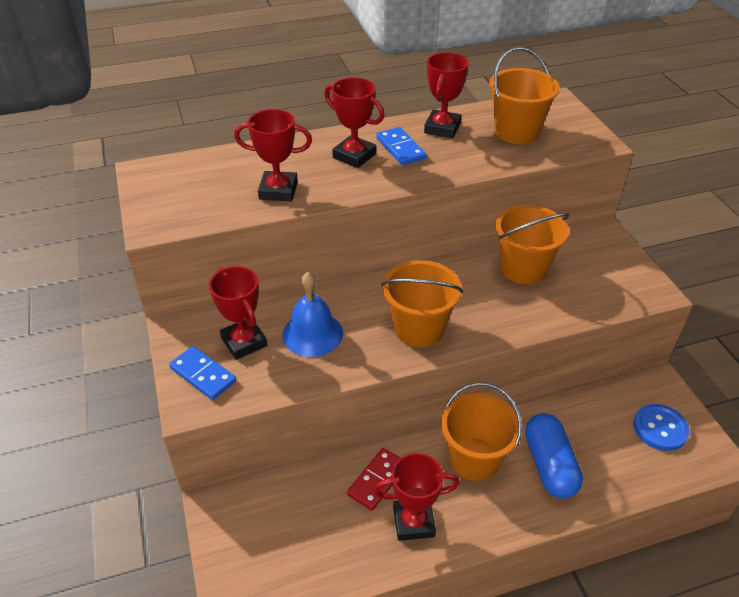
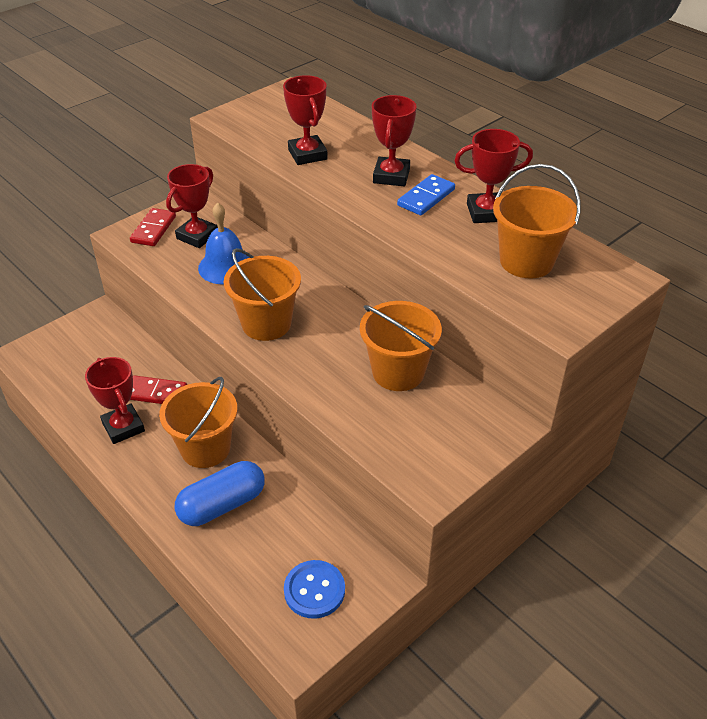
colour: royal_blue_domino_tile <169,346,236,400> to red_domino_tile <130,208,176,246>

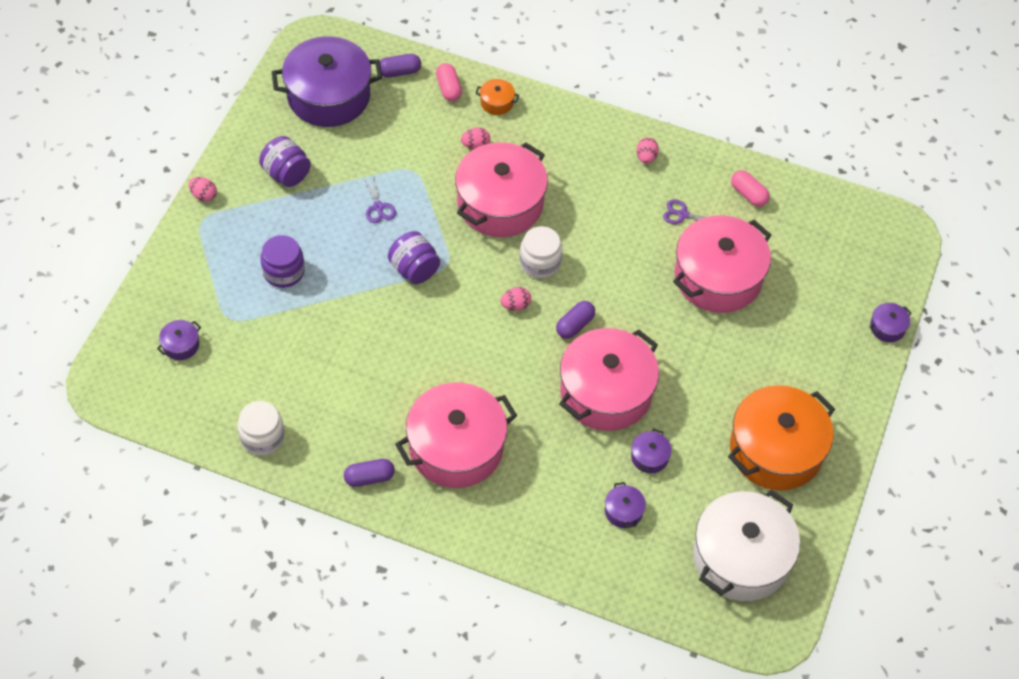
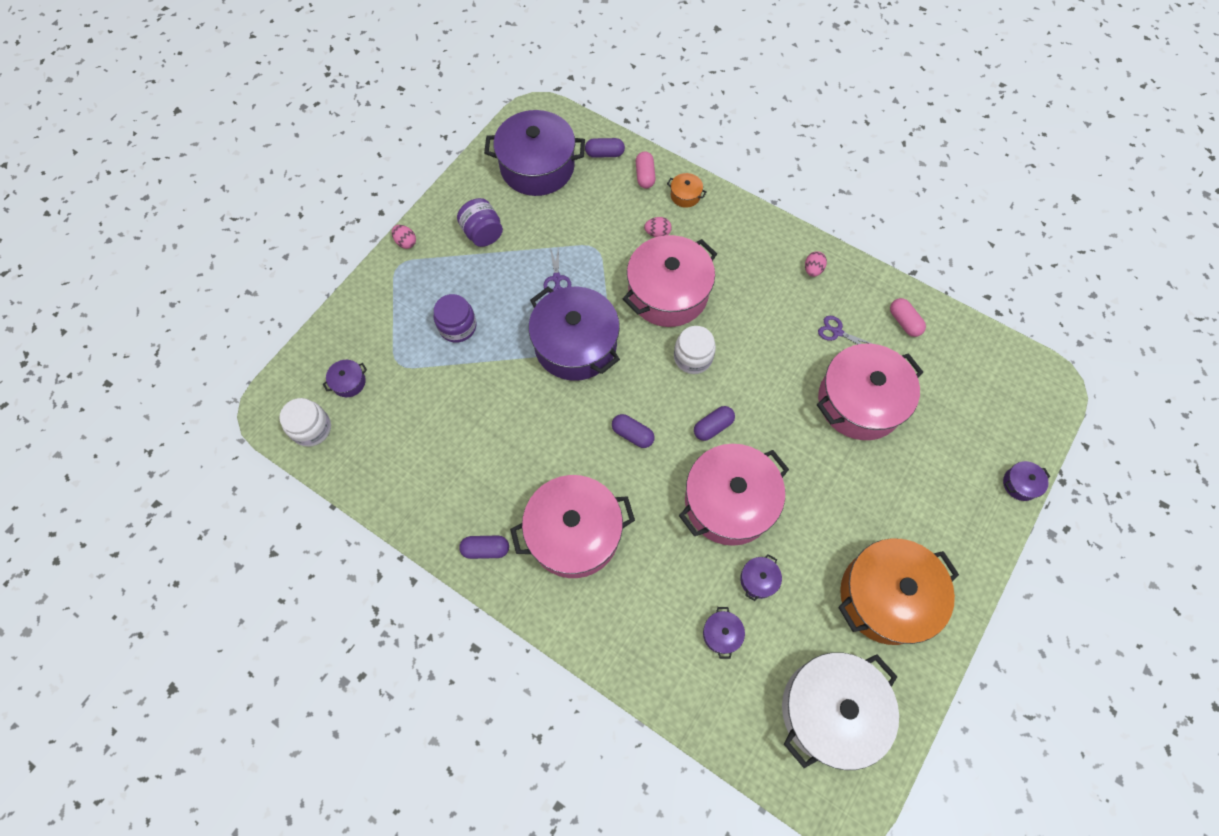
missing: pink_egg_shape <500,287,531,311>
appeared: violet_capsule <612,414,655,448>
relocated: snow-white_jam_jar <237,401,285,456> to <279,398,331,447>
exchanged: violet_jam_jar <388,231,440,284> to violet_cooking_pot <529,287,620,381>

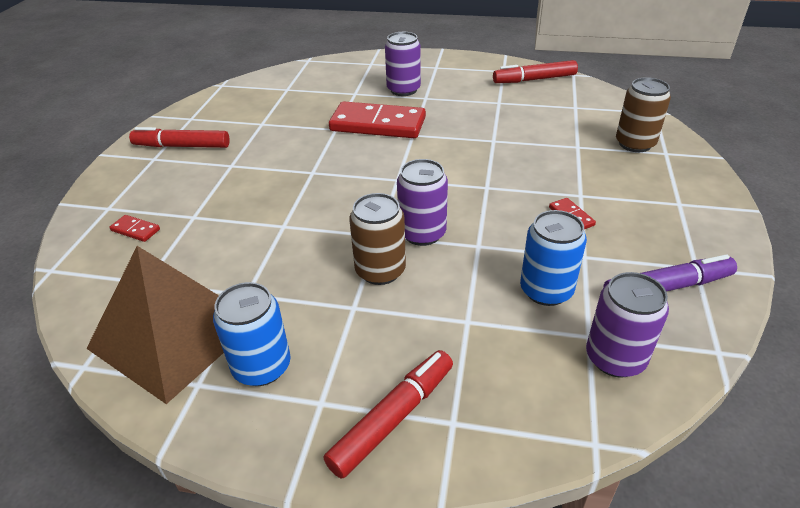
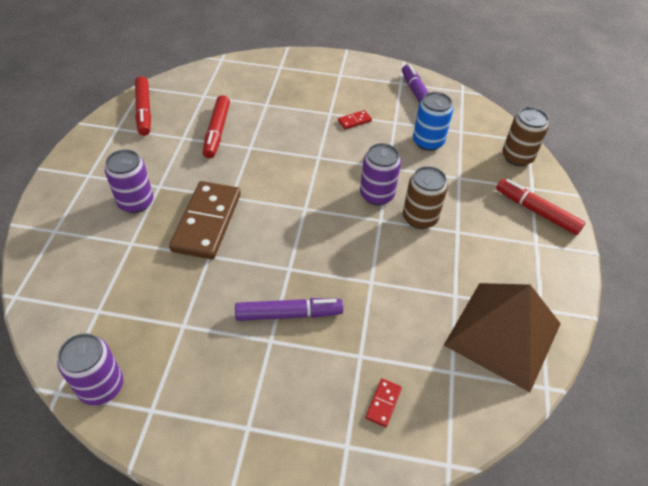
missing: royal_blue_soda_can <213,282,291,386>
appeared: violet_marker <235,298,343,321>
relocated: dark_brown_soda_can <616,77,671,152> to <502,107,549,166>; red_marker <129,127,230,148> to <203,95,230,158>; violet_soda_can <586,272,669,378> to <58,333,123,405>
colour: red_domino_tile <329,101,426,138> to dark_brown_domino_tile <169,181,241,259>

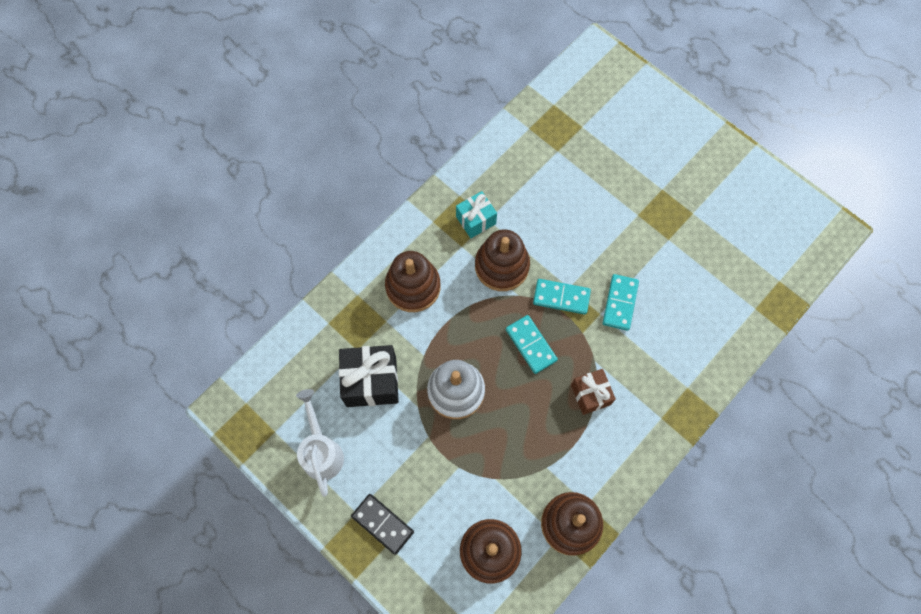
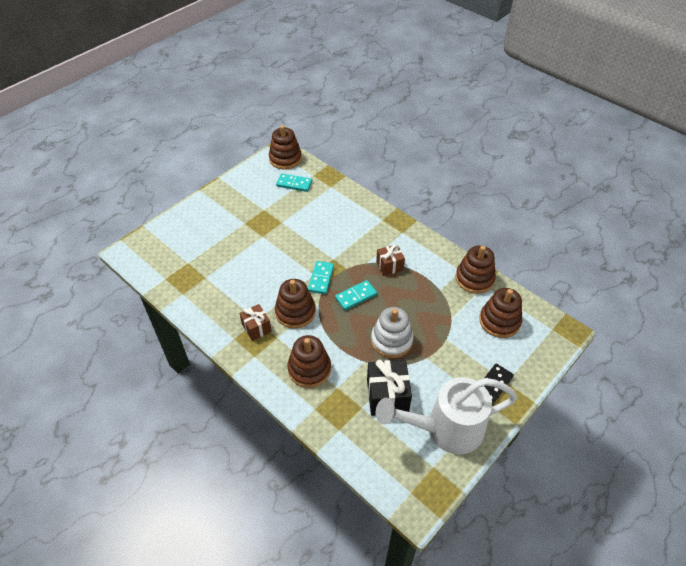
appeared: dark_brown_ring_stacker <269,125,302,169>
relocated: teal_domino_tile <603,274,639,331> to <276,173,312,192>
colour: teal_wrapped_gift <456,191,497,238> to dark_brown_wrapped_gift <239,304,272,341>
size: snow-white_sprinkling_can <296,389,344,497> = <376,377,518,454> x1.73

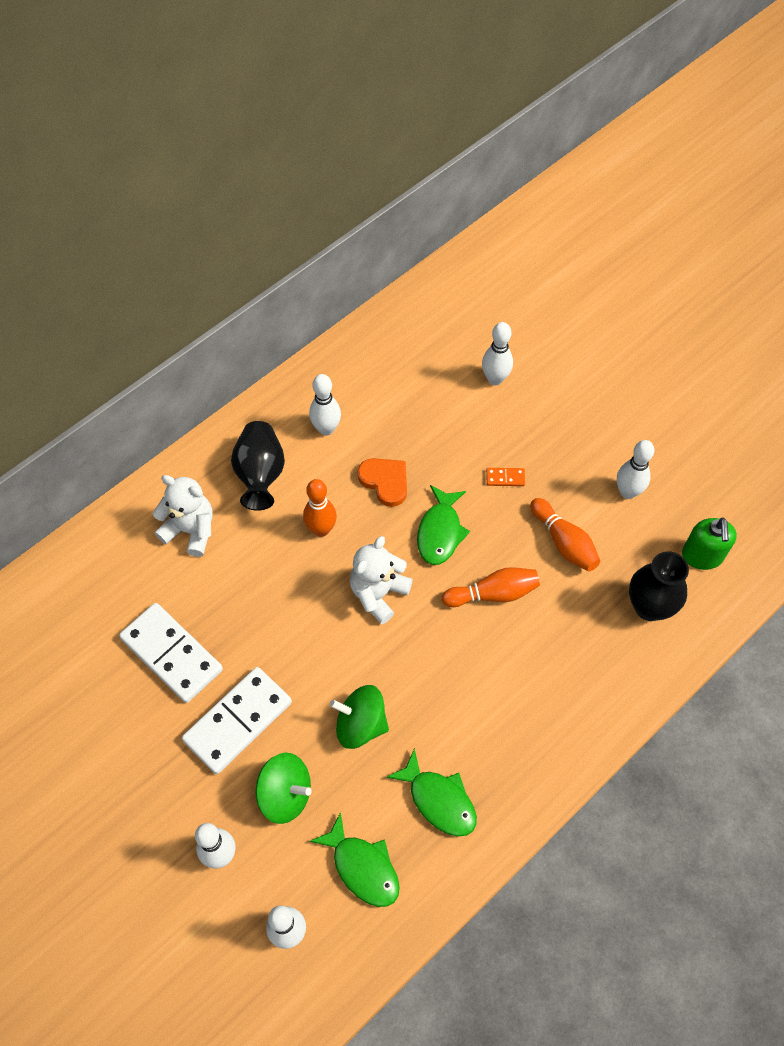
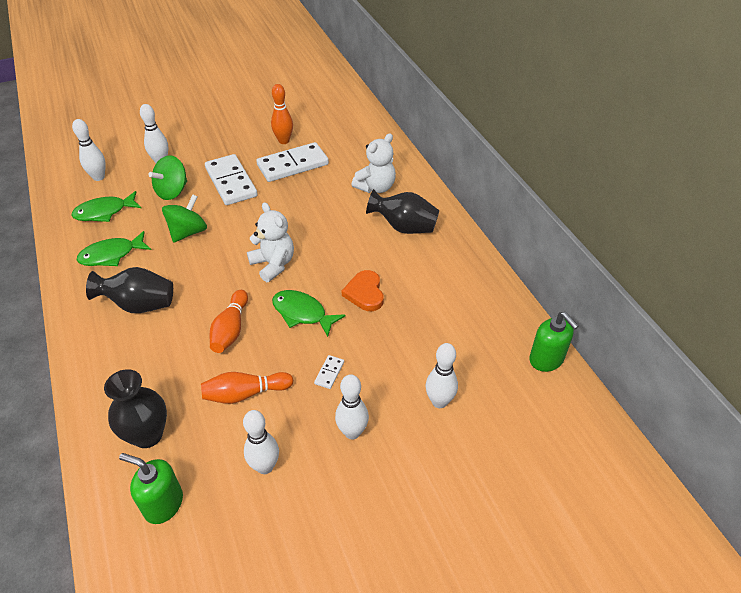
appeared: ebony_flower_vase <86,267,173,313>; leaf-green_soap_dispenser <529,312,579,372>
relocated: snow-white_tenpin <309,374,341,436> to <335,374,369,440>; bright_orange_tenpin <303,479,337,537> to <271,84,293,144>
colour: bright_orange_domino_tile <486,468,525,486> to snow-white_domino_tile <314,355,344,389>
spun: bright_orange_heart_shape <358,458,407,507> = <342,270,384,311> 105 degrees clockwise

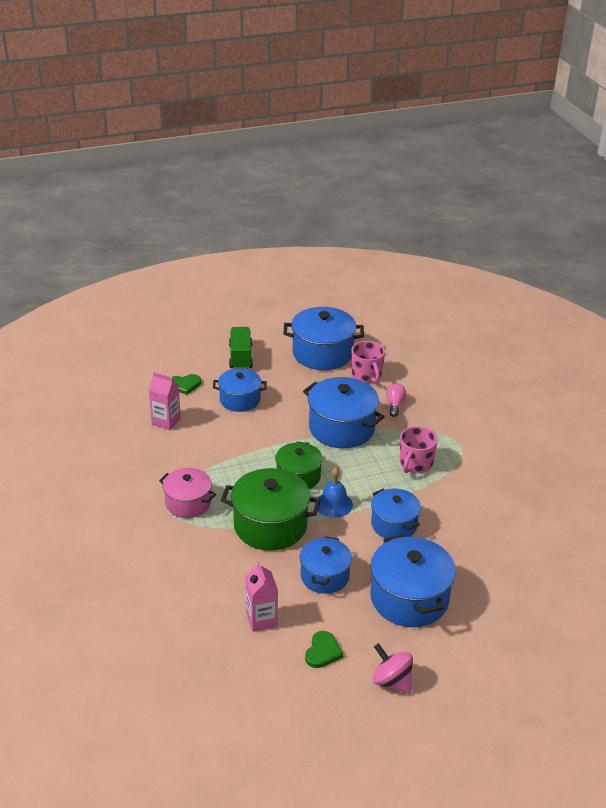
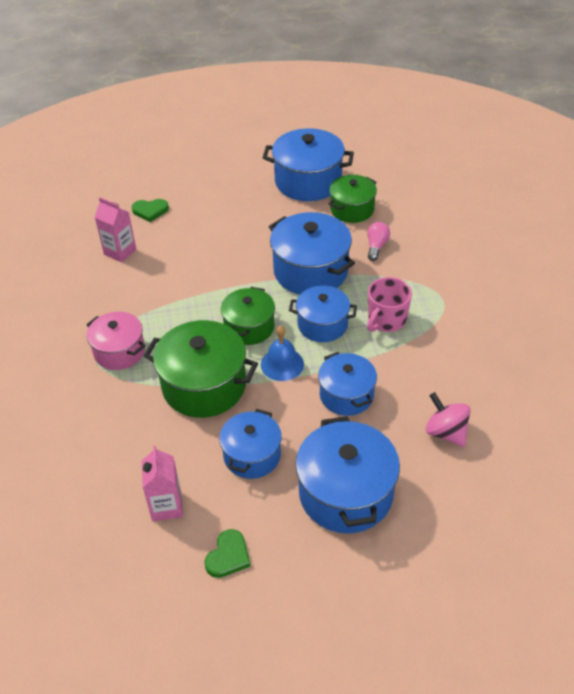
missing: leaf-green_toy_truck <229,327,253,369>
relocated: royal_blue_cooking_pot <213,368,267,412> to <289,286,357,342>; pink_whirligig <373,643,413,694> to <426,392,471,447>
exchanged: pink_coffee_mug <351,341,385,383> to leaf-green_cooking_pot <329,175,377,223>

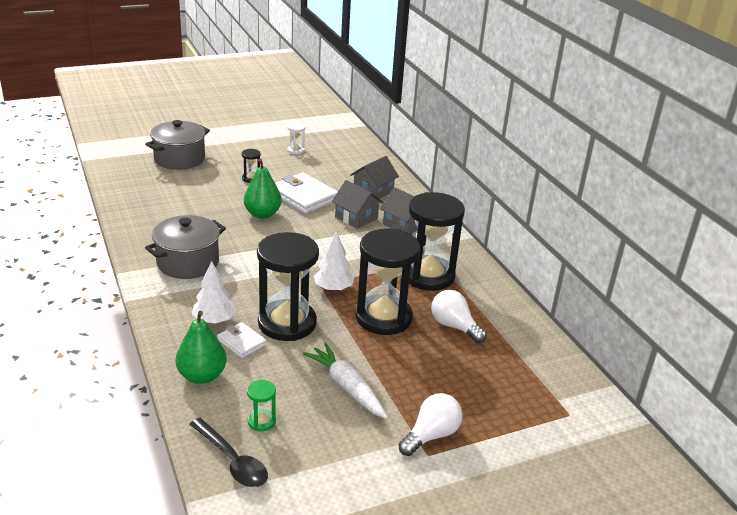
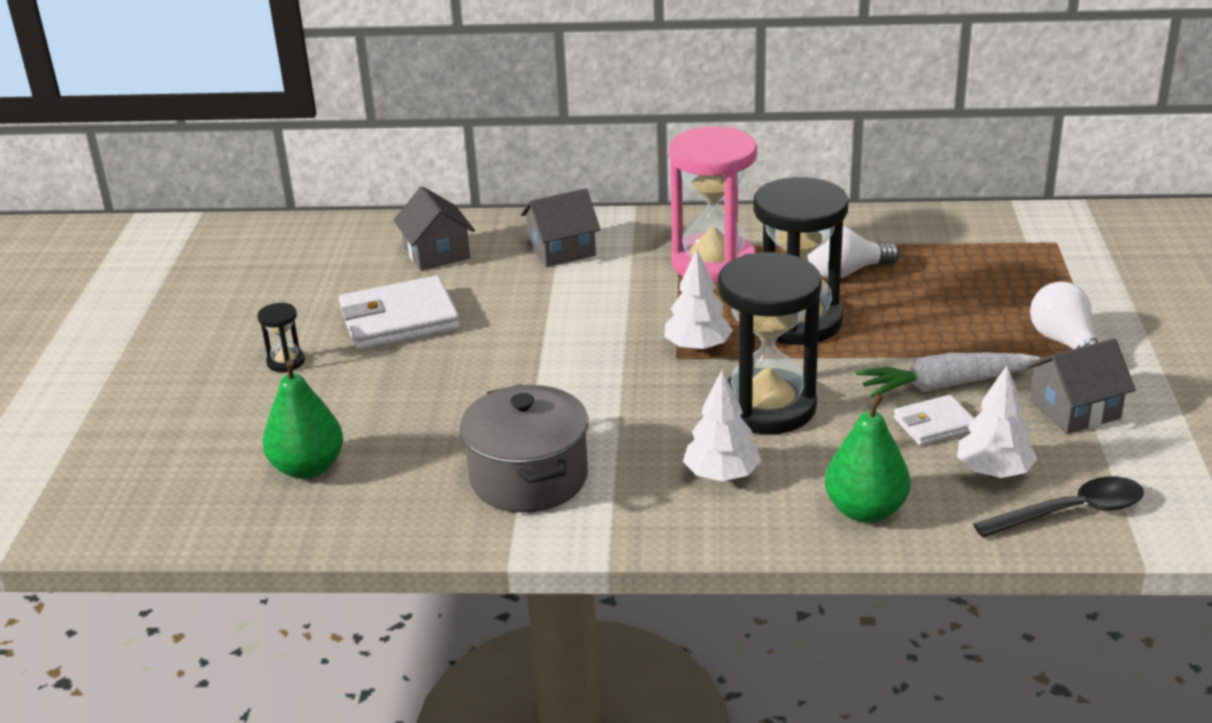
missing: ash-grey_cooking_pot <145,120,210,170>; snow-white_sandglass <287,123,305,154>
relocated: leaf-green_pear_fruit <244,159,282,219> to <262,360,343,479>; ash-grey_house <332,180,383,229> to <1026,339,1136,434>; snow-white_billfold <217,322,267,358> to <894,395,975,446>
exchanged: leaf-green_sandglass <247,380,276,431> to snow-white_toy_tree <957,366,1038,478>
colour: ebony_sandglass <409,192,465,291> to pink_sandglass <669,126,757,283>

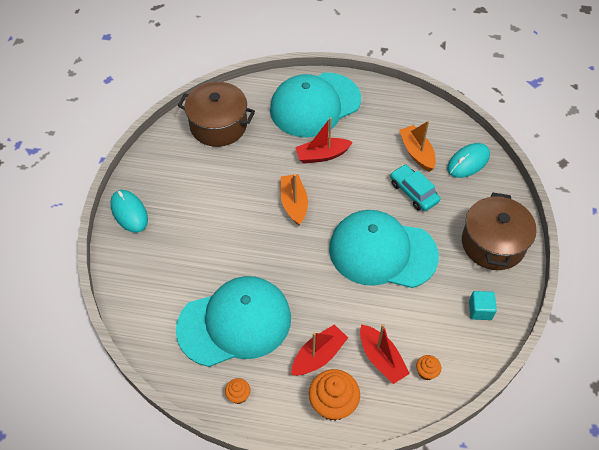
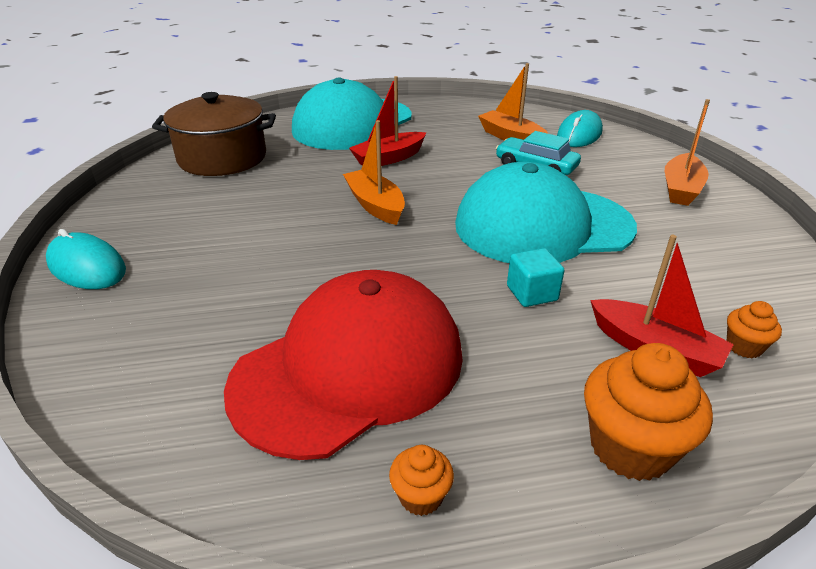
missing: red_sailboat <291,324,348,376>
relocated: teal_cube <469,291,497,320> to <507,248,564,307>
exchanged: dark_brown_cooking_pot <462,193,536,270> to bright_orange_sailboat <665,99,710,206>
colour: teal_cap <176,276,291,367> to red_cap <224,270,463,460>

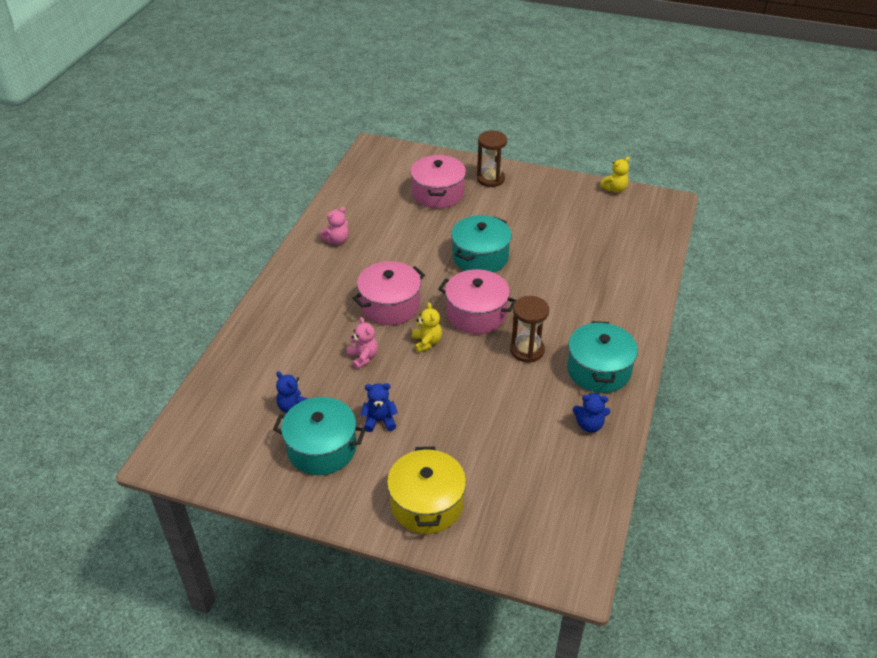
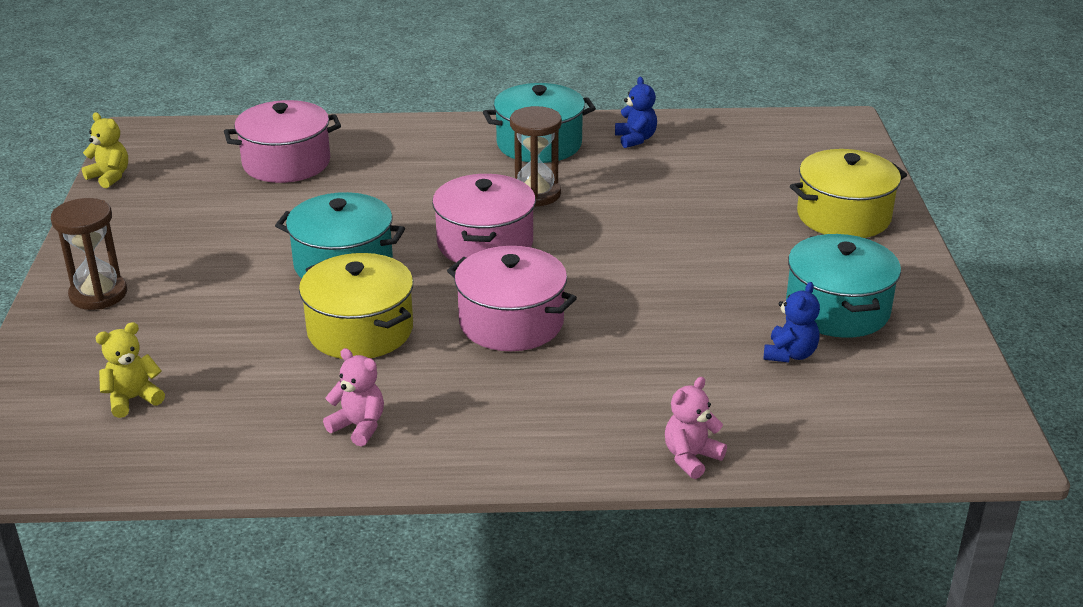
missing: royal_blue_teddy <361,383,398,432>
appeared: golden_cooking_pot <299,253,413,359>
relocated: pink_cooking_pot <410,155,466,209> to <224,100,341,183>; golden_teddy <412,302,442,353> to <96,322,165,418>; pink_teddy <347,317,378,369> to <665,377,727,479>

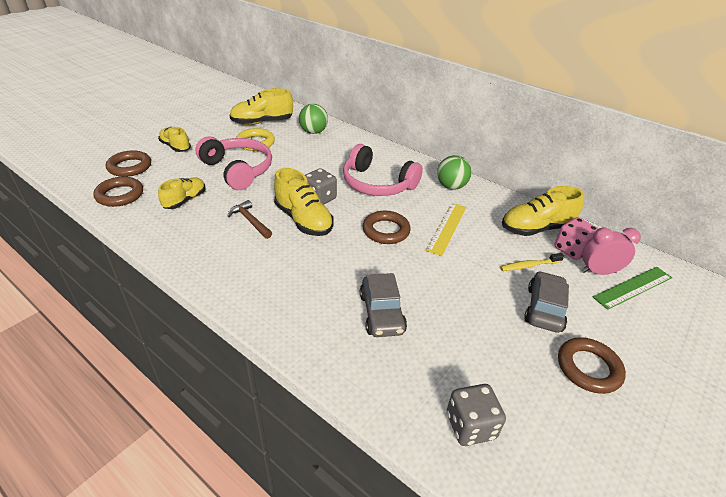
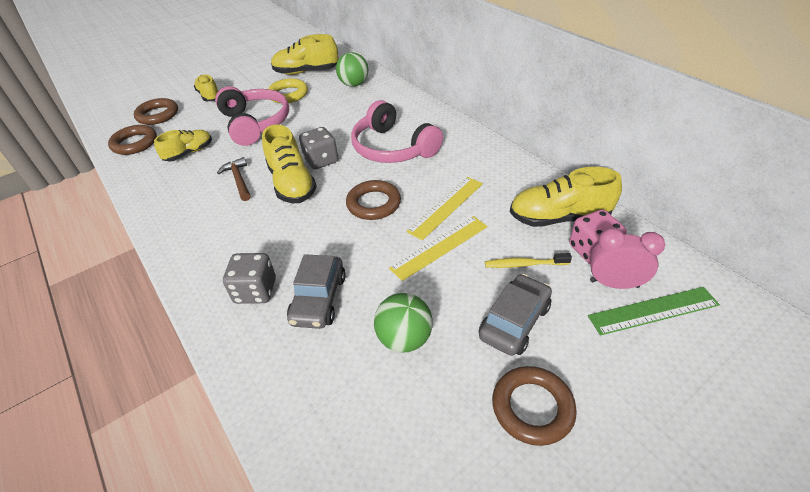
appeared: golden_ruler <389,216,488,281>
relocated: leaf-green_ball <437,155,472,190> to <374,293,433,353>; ash-grey_game_die <447,384,506,446> to <223,253,276,304>

